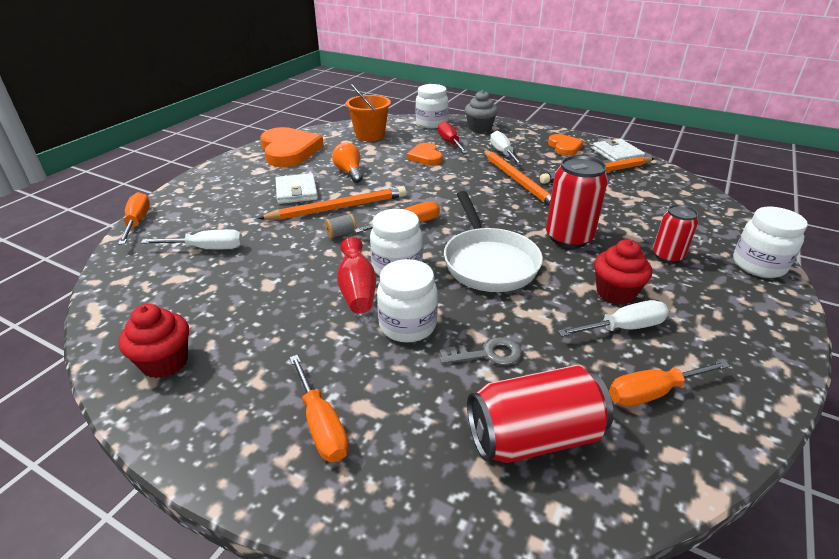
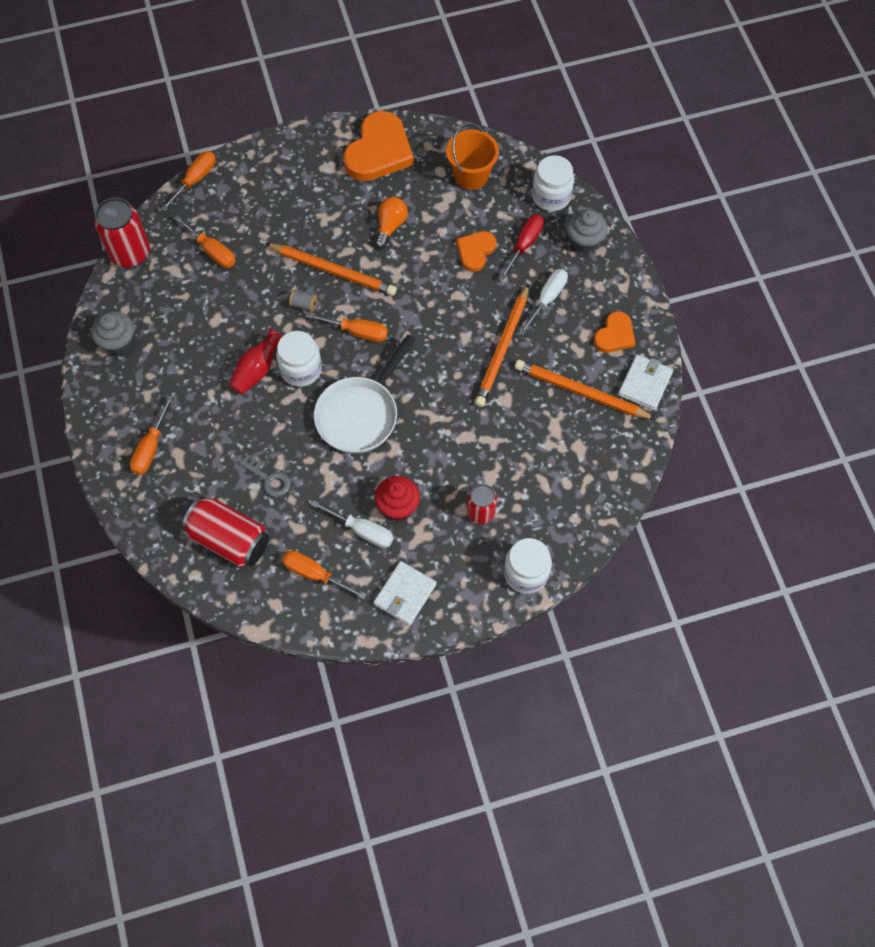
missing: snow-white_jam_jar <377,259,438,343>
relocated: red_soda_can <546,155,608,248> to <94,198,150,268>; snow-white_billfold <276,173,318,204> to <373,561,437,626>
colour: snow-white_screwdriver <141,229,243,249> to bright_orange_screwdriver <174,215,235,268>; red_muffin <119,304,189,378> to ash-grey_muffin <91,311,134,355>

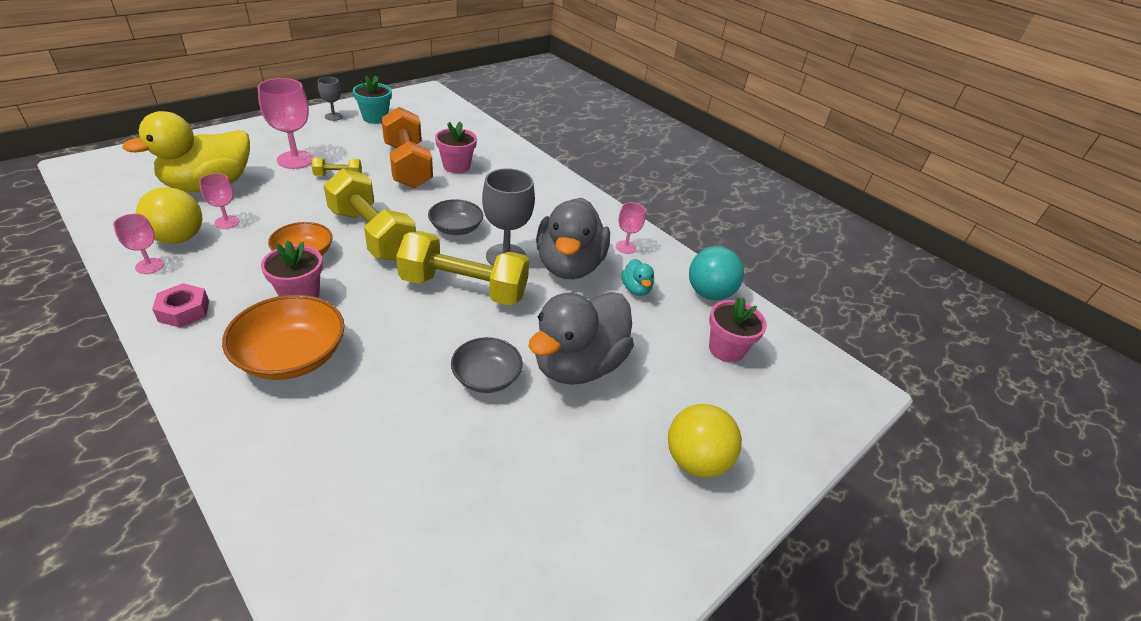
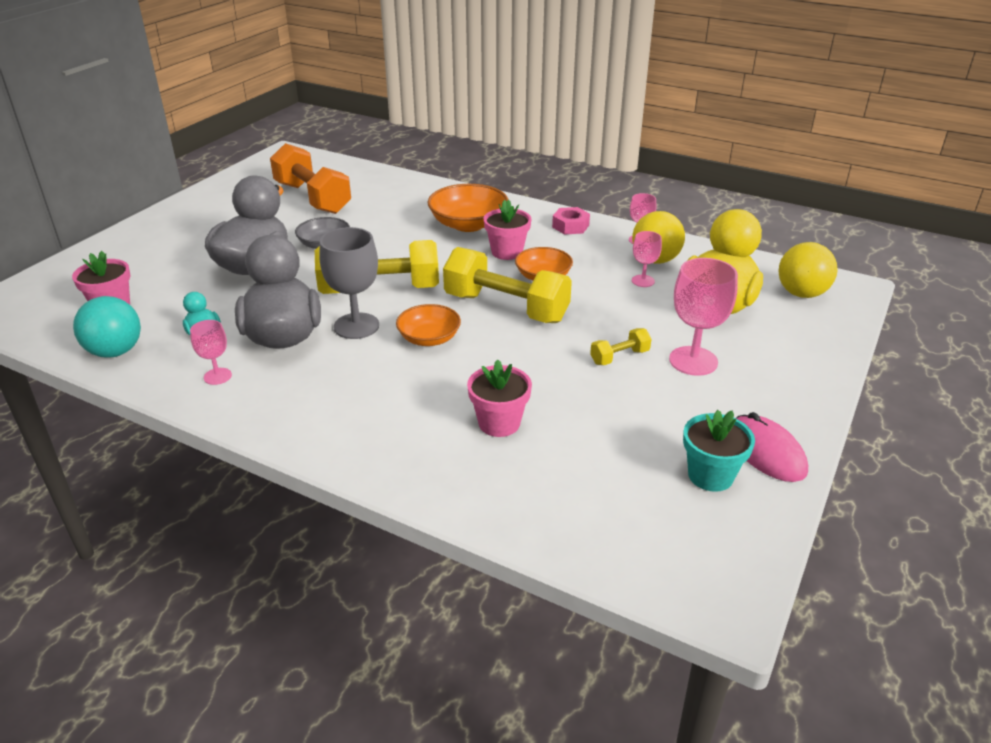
relocated: bright_orange_free_weight <381,107,433,188> to <270,143,351,214>; golden_ball <668,404,742,478> to <779,242,838,298>
exchanged: ash-grey_chalice <318,77,343,121> to pink_mouse <736,412,808,482>
colour: ash-grey_bowl <428,199,483,235> to bright_orange_bowl <396,304,461,346>

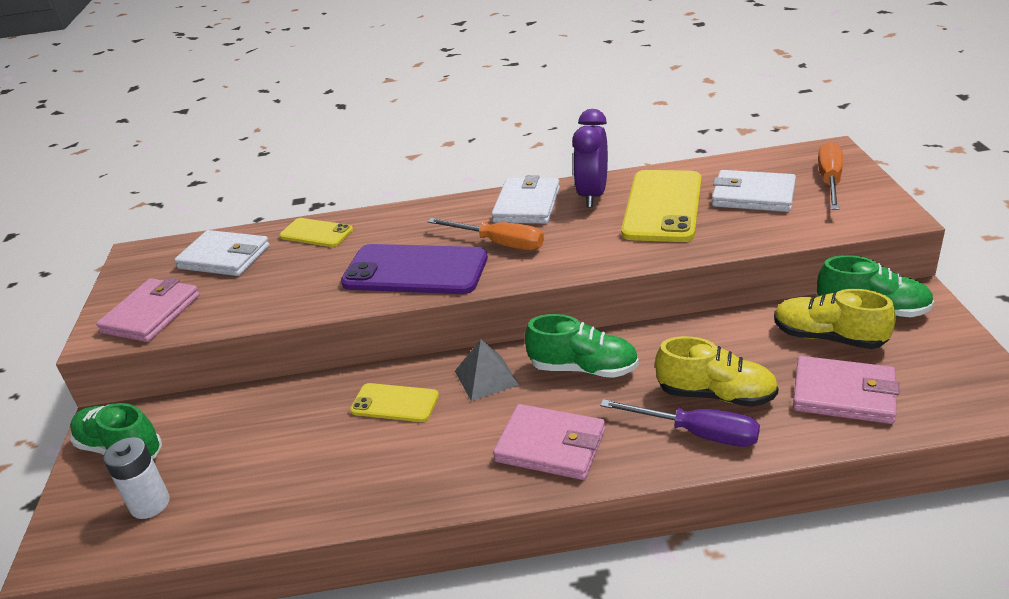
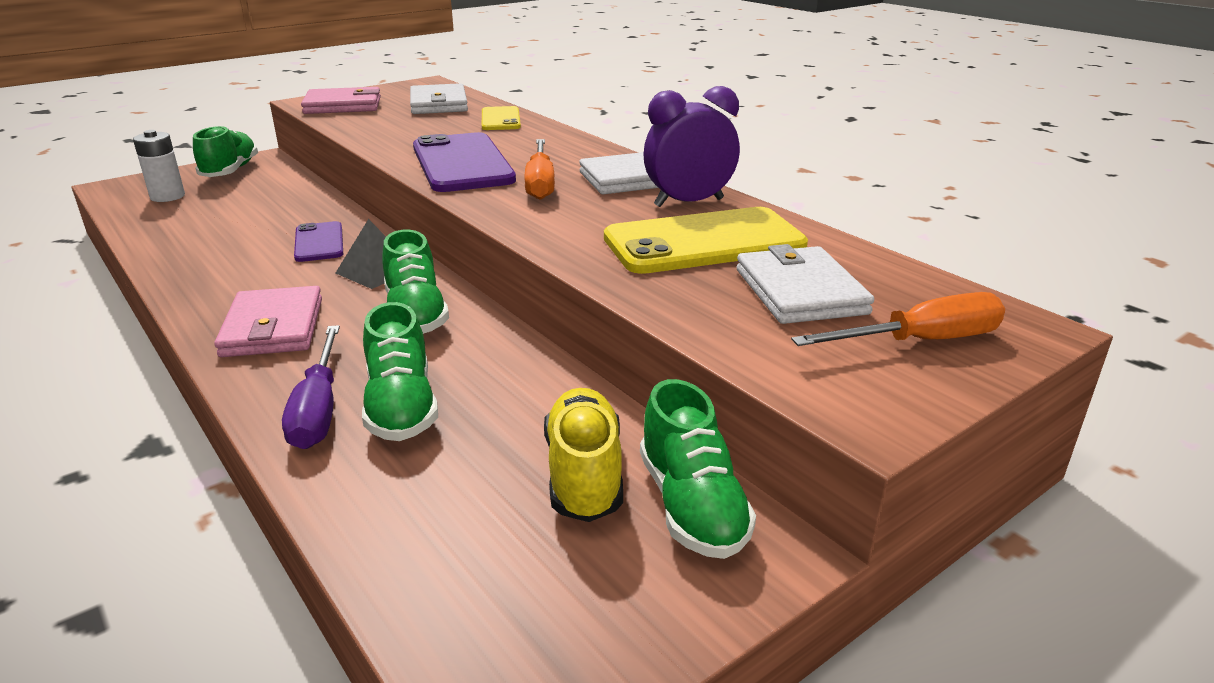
missing: pink_billfold <793,356,899,424>
colour: golden_shoe <655,336,779,407> to leaf-green_shoe <362,302,438,441>; golden_phone <350,383,439,422> to violet_phone <294,221,343,262>

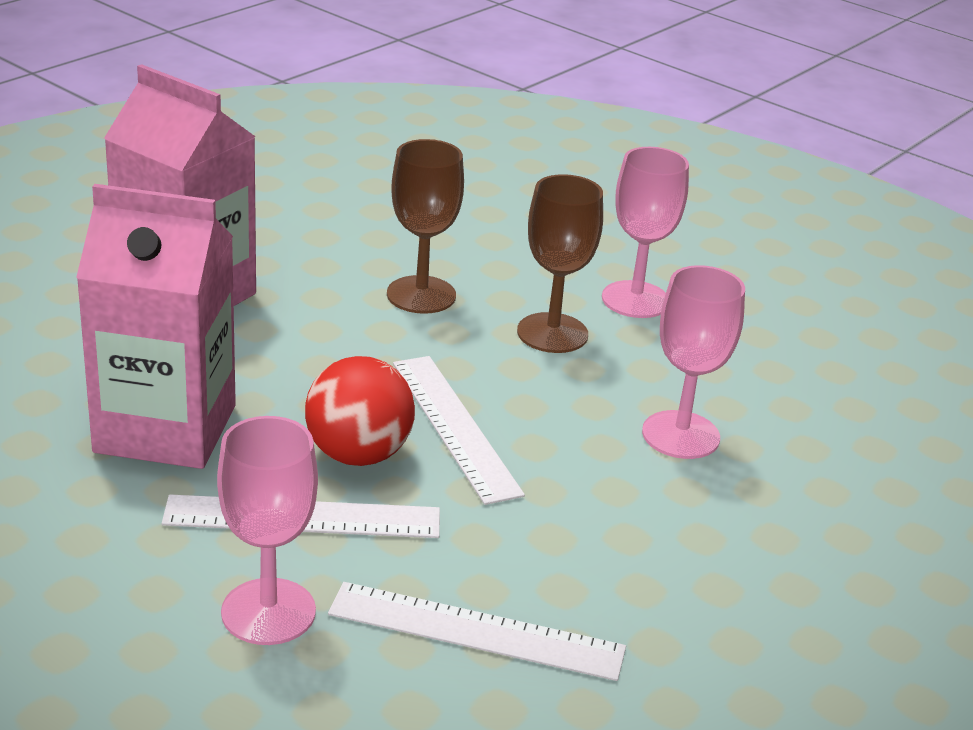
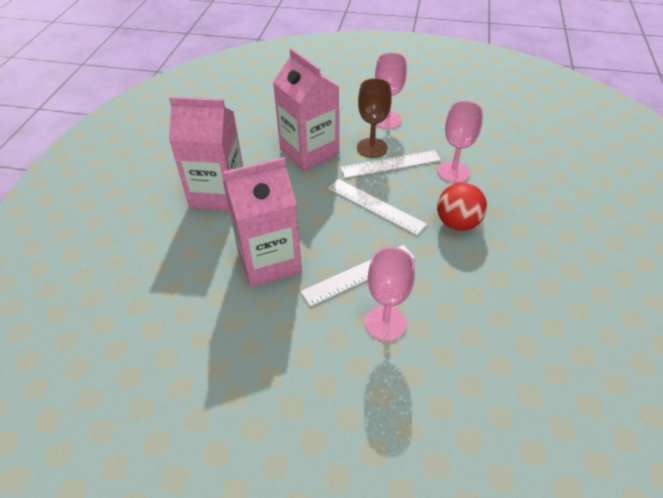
relocated: red_ball <305,356,415,466> to <437,182,487,231>; snow-white_ruler <328,582,626,681> to <340,150,441,178>
exchanged: dark_brown_chalice <387,139,464,314> to pink_milk_carton <273,48,339,171>

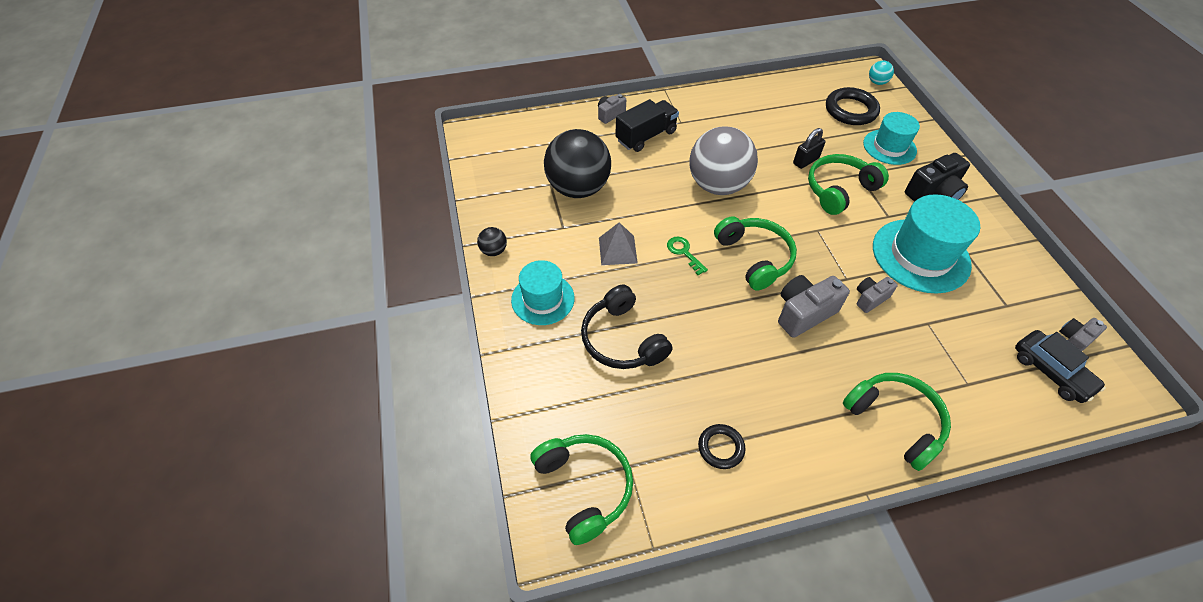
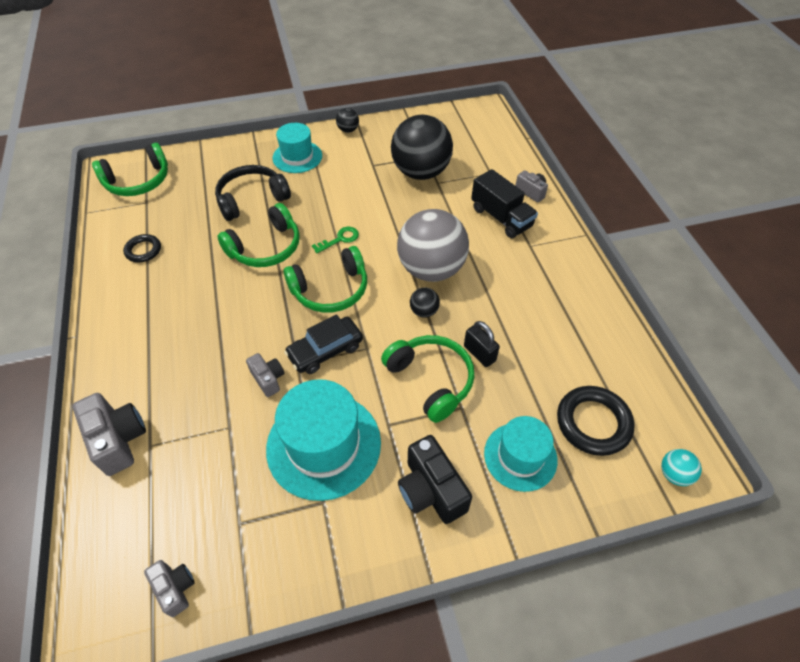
missing: ash-grey_pyramid_shape <599,222,638,265>
appeared: ebony_ball <410,288,440,318>
relocated: ash-grey_photo_camera <778,275,850,338> to <72,393,146,476>; ebony_automobile <1015,330,1106,403> to <284,314,363,374>; leaf-green_headphones <843,373,951,471> to <217,203,300,267>

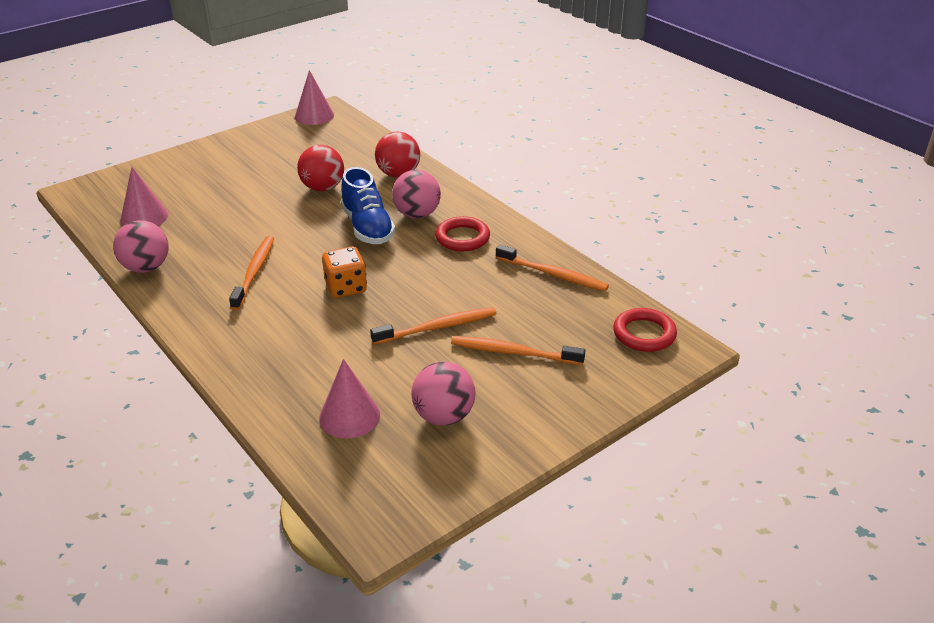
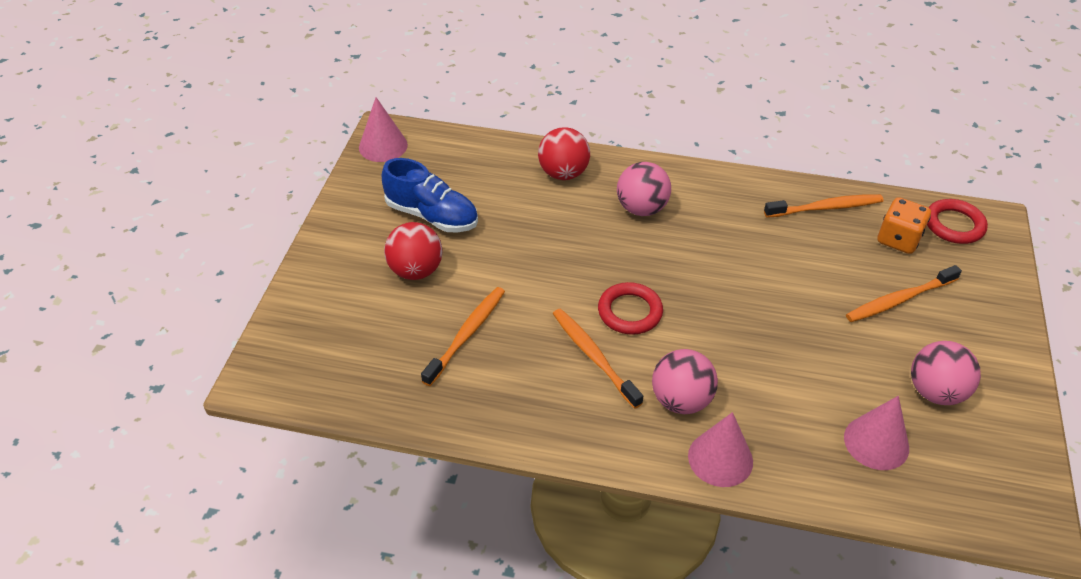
relocated: red_ball <297,145,344,191> to <384,222,443,280>; pink_cone_shape <120,167,168,226> to <688,412,753,487>; royal_blue_shoe <341,167,395,244> to <381,158,478,232>; red_ring <435,216,490,251> to <598,282,663,335>; pink_ball <113,220,168,273> to <652,349,718,414>; bright_orange_game_die <322,246,367,298> to <878,197,931,254>; bright_orange_toothbrush <370,307,497,345> to <421,287,505,386>

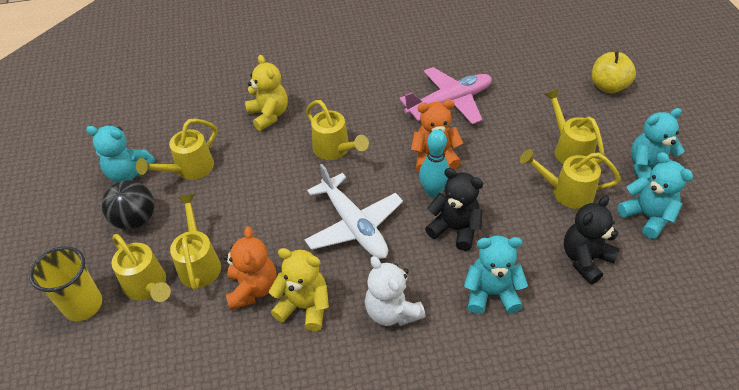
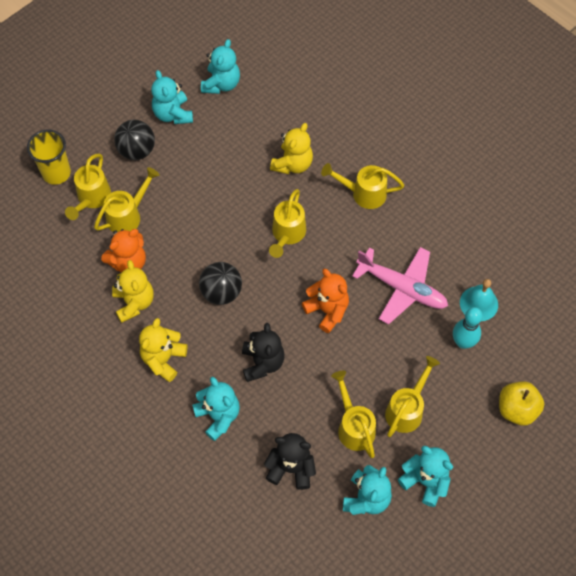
appeared: teal_teddy <201,39,240,94>; teal_bell <460,279,498,321>
relocated: golden_sprinkling_can <136,118,217,180> to <321,163,404,209>; teal_tenpin <419,129,449,198> to <453,307,483,349>
exchanged: snow-white_plane <305,164,403,259> to ebony_ball <199,262,242,305>
colour: snow-white_teddy <365,256,426,326> to golden_teddy <139,318,188,382>

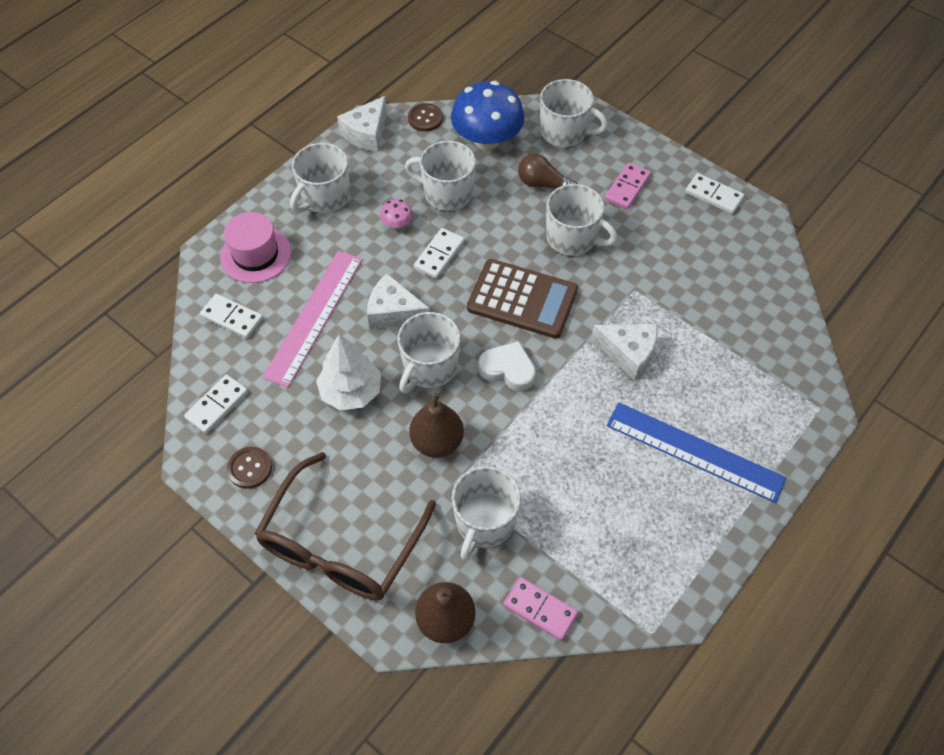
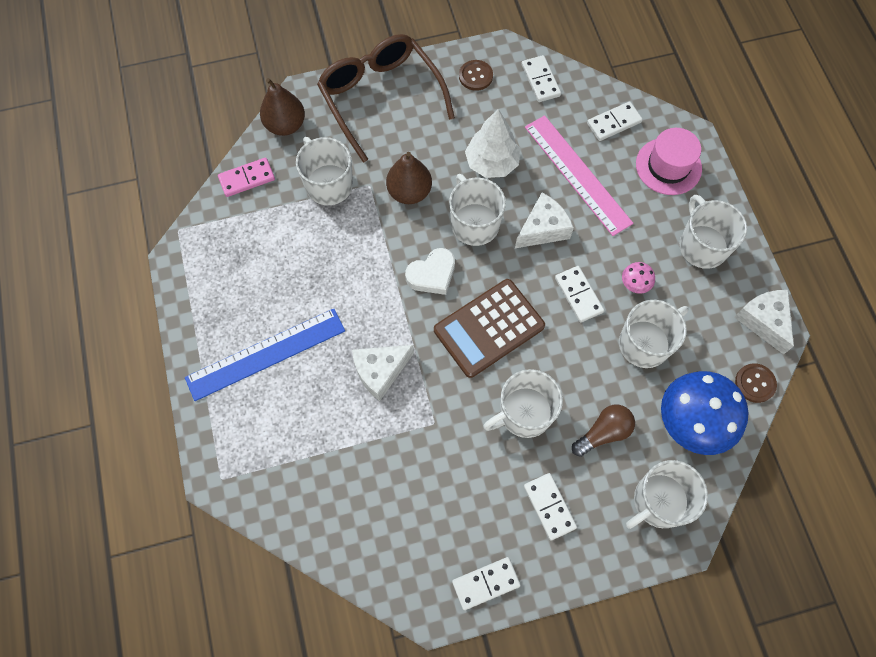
colour: pink_domino_tile <605,163,651,209> to snow-white_domino_tile <524,473,577,541>

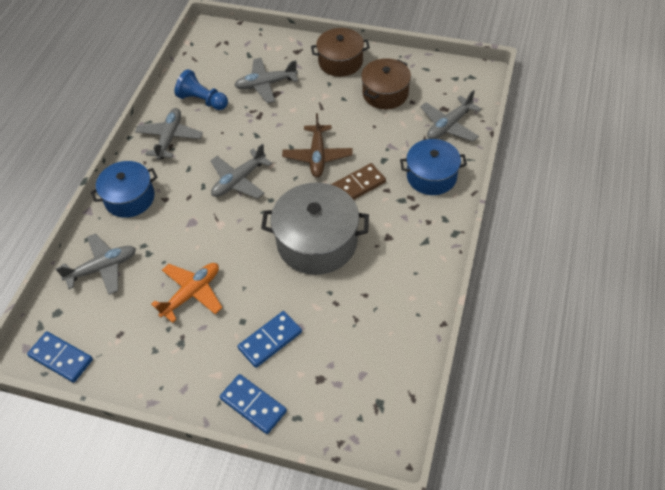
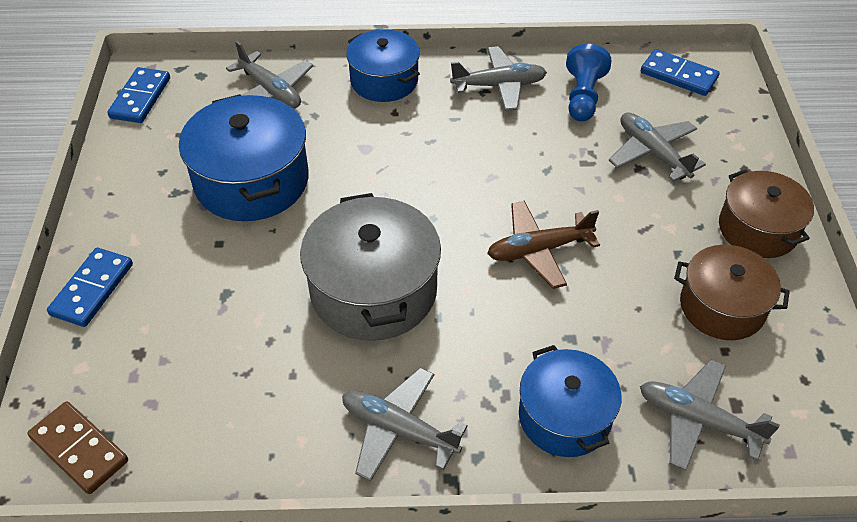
relocated: ash-grey_plane <210,144,272,199> to <342,368,468,481>; dark_brown_domino_tile <331,163,386,200> to <28,401,128,494>; royal_blue_domino_tile <238,311,302,368> to <641,49,720,96>
exchanged: bright_orange_plane <151,263,222,323> to royal_blue_cooking_pot <179,94,309,221>

